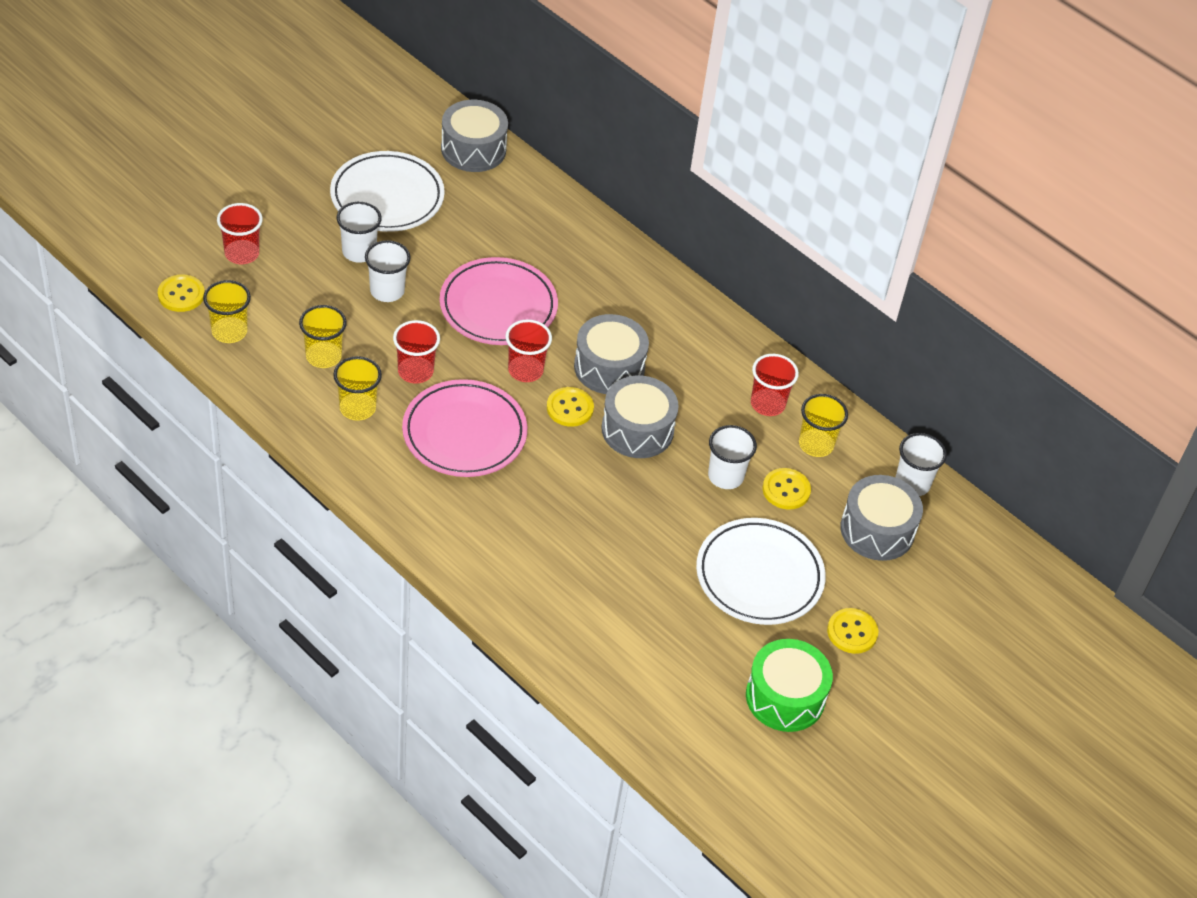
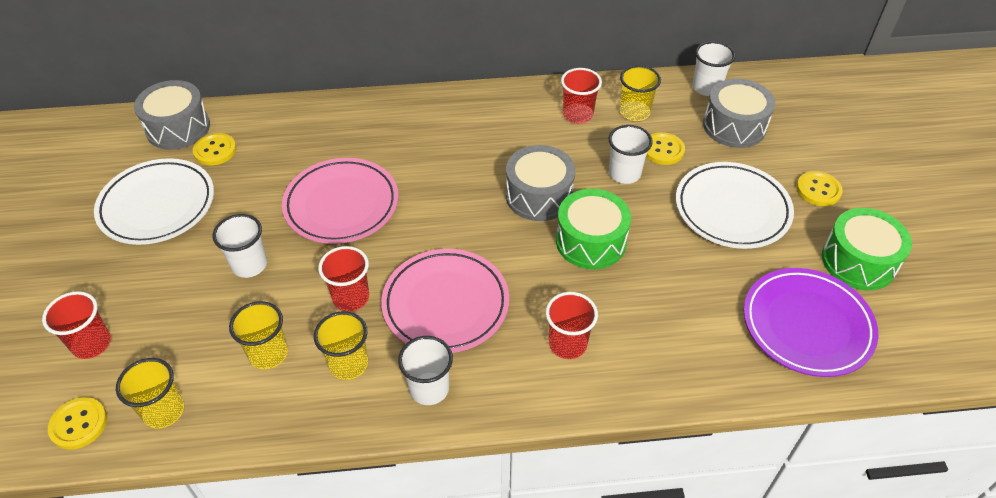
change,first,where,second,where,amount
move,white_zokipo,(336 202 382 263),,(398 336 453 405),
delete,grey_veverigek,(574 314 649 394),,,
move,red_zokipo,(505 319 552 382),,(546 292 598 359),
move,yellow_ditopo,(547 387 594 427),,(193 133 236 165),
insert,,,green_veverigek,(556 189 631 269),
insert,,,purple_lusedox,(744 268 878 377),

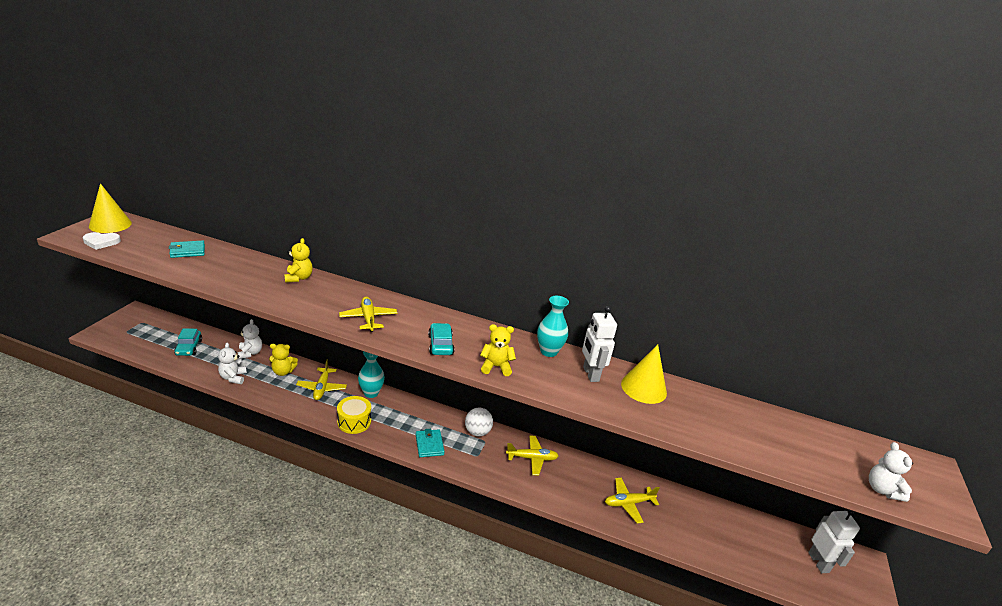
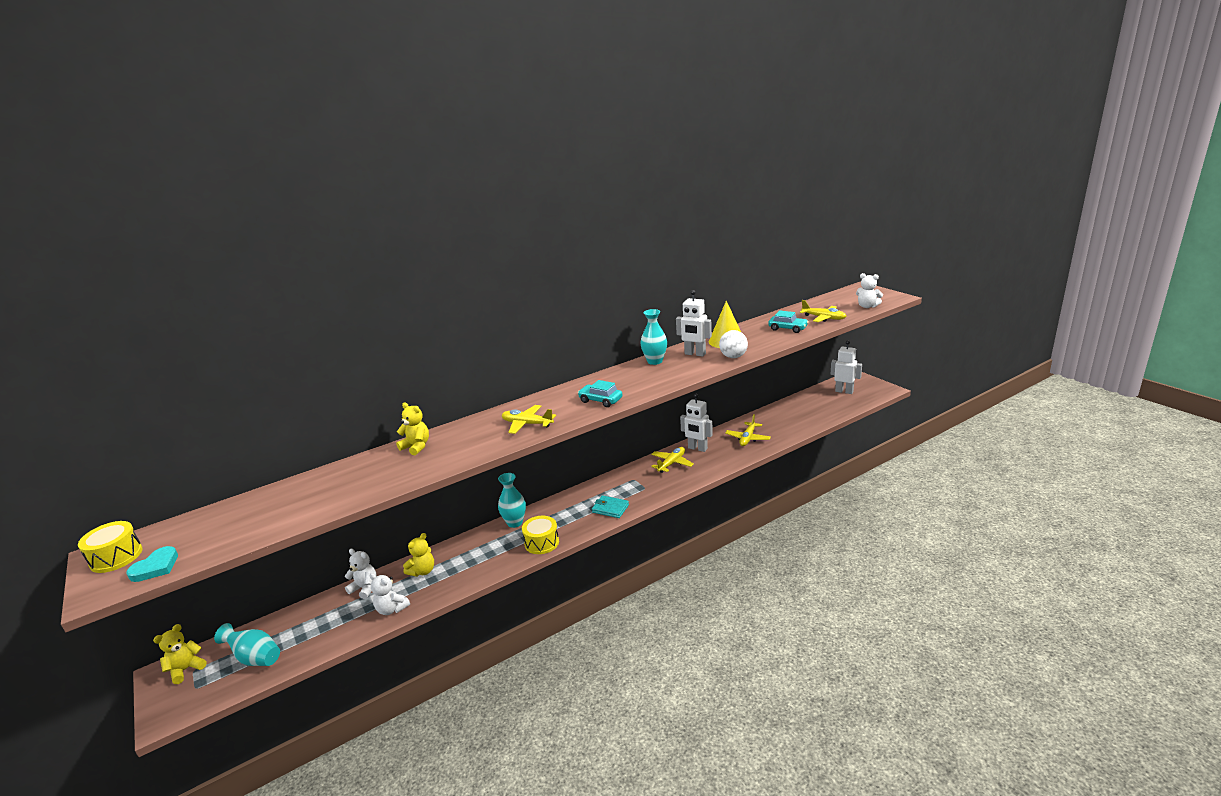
change,first,where,second,where,amount
replace,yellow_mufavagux,(89 183 132 233),yellow_veverigek,(78 521 143 573),
recolor,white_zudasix,(83 232 121 250),turquoise_zudasix,(126 546 178 582),
delete,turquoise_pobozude,(169 240 205 258),,,
move,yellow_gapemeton,(480 324 516 376),,(153 624 207 684),
move,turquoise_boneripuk,(174 328 202 356),,(768 310 809 333),
move,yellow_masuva,(296 360 347 400),,(800 300 846 322),
move,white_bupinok,(465 408 493 436),,(719 330 748 358),
insert,,,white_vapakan,(680 394 713 452),
insert,,,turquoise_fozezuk,(214 623 280 666),

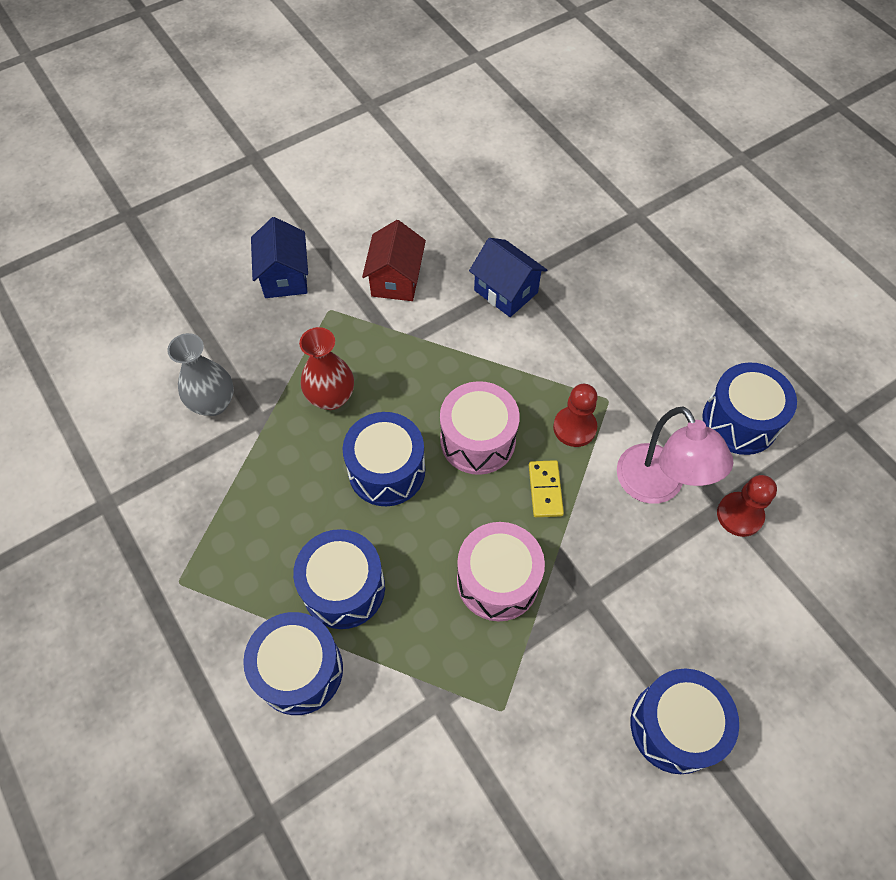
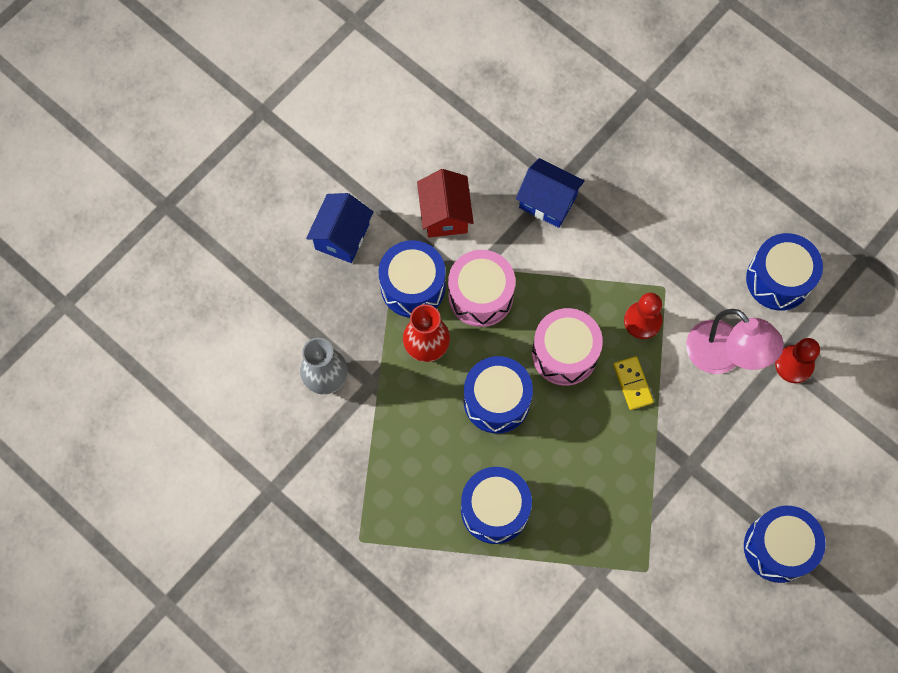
change,first,where,second,where,amount
rotate,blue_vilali,(251 217 308 298),,(306 193 374 263),45 degrees clockwise
move,pink_veverigek,(457 522 545 621),,(448 250 515 327),
move,blue_veverigek,(243 612 343 715),,(378 240 446 317),

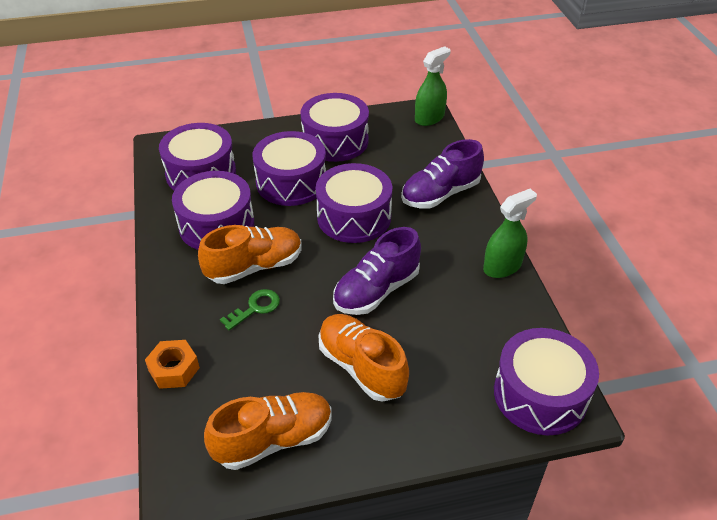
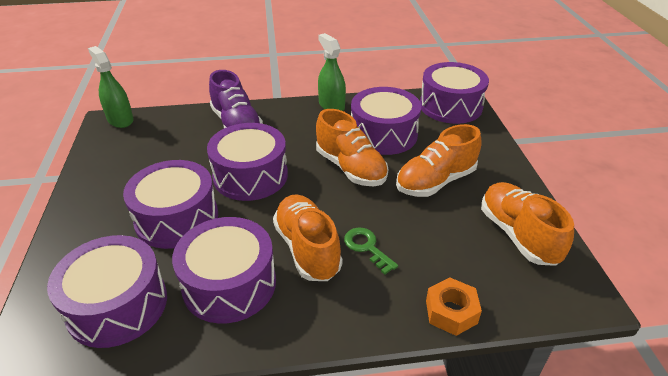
change,first,where,second,where,amount
move,purple_veverigek,(300 93 369 162),,(351 87 421 155),
recolor,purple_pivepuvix,(333 227 421 315),orange_pivepuvix,(316 109 388 186),

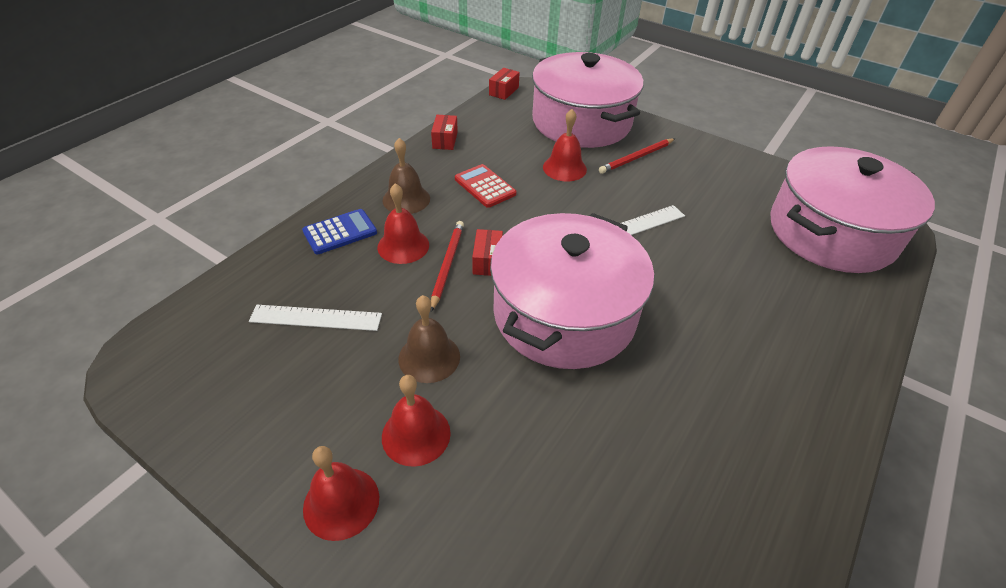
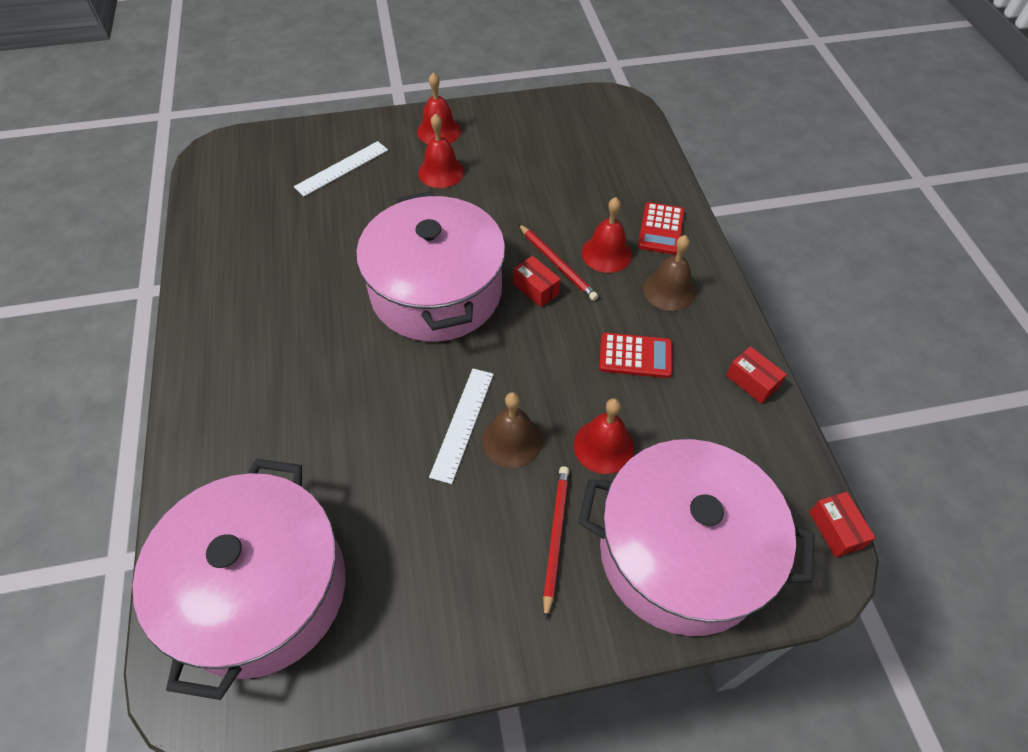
change,first,where,second,where,amount
recolor,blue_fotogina,(302 209 377 254),red_fotogina,(638 202 684 255),
move,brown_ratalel,(399 295 460 383),,(482 392 542 468),
move,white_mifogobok,(249 305 382 331),,(294 141 388 196),

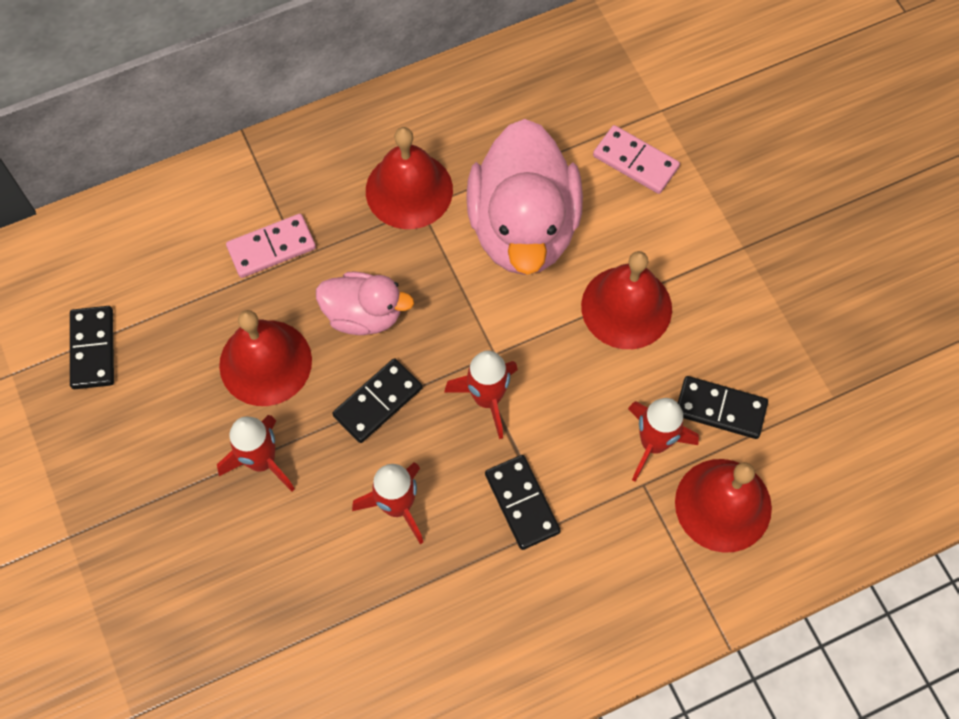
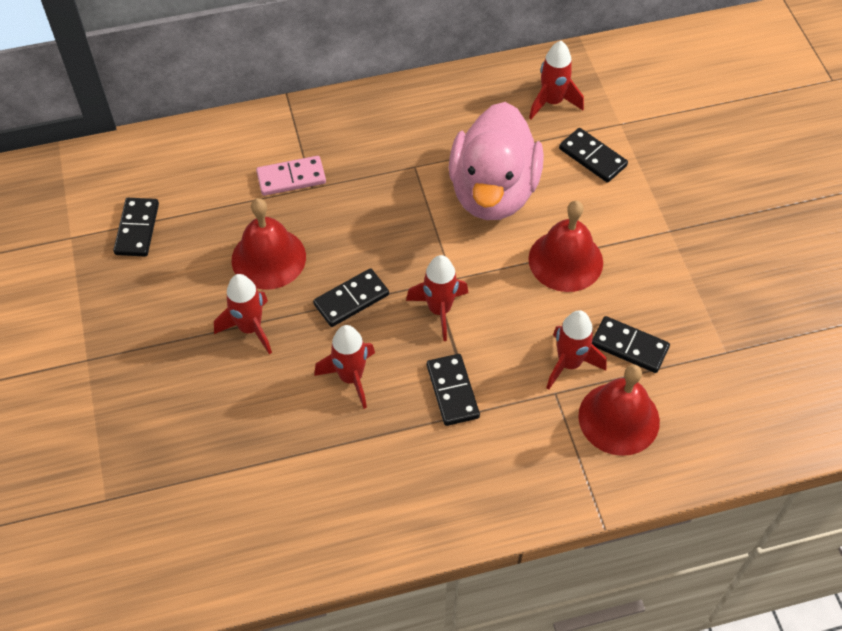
change,first,where,second,where,amount
recolor,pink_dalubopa,(593 125 680 194),black_dalubopa,(559 128 628 183),
delete,red_ratalel,(366 127 453 229),,,
delete,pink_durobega,(316 272 414 335),,,
insert,,,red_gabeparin,(529 41 584 119),

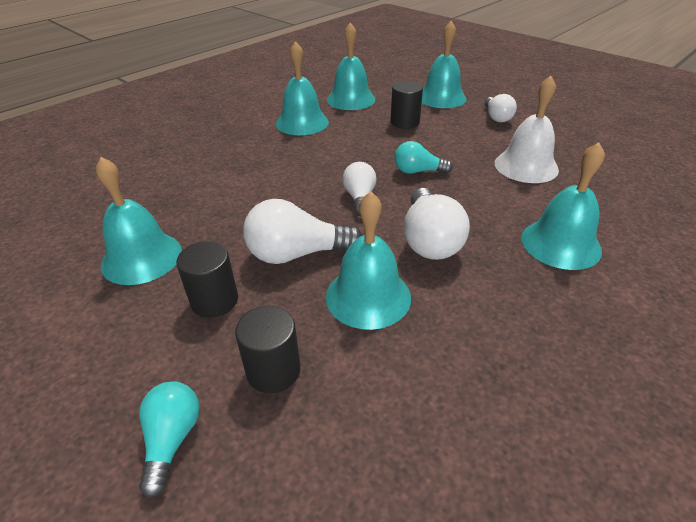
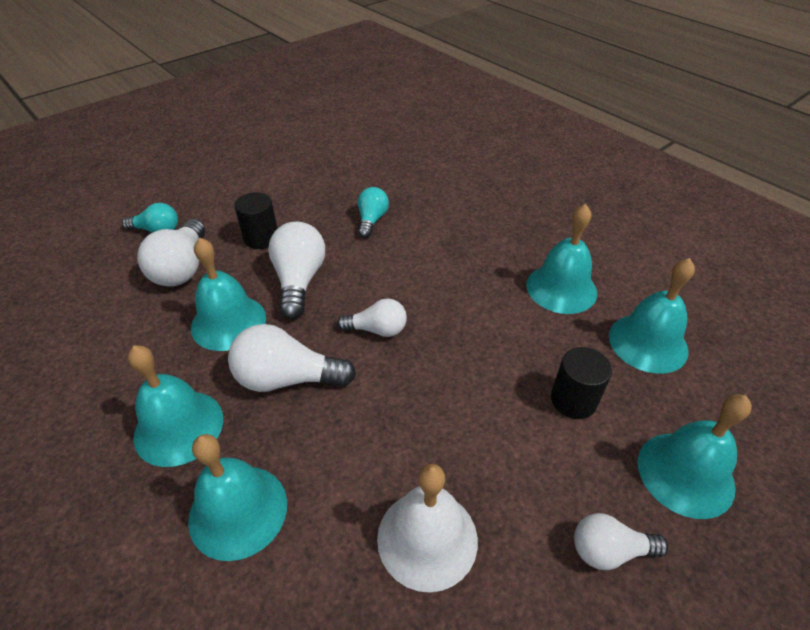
change,first,where,second,where,amount
move,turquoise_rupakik,(394 141 453 174),,(358 187 389 238),
move,turquoise_ratalel,(96 157 182 285),,(128 345 223 467),
replace,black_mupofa,(235 306 301 393),white_rupakik,(137 219 205 287),

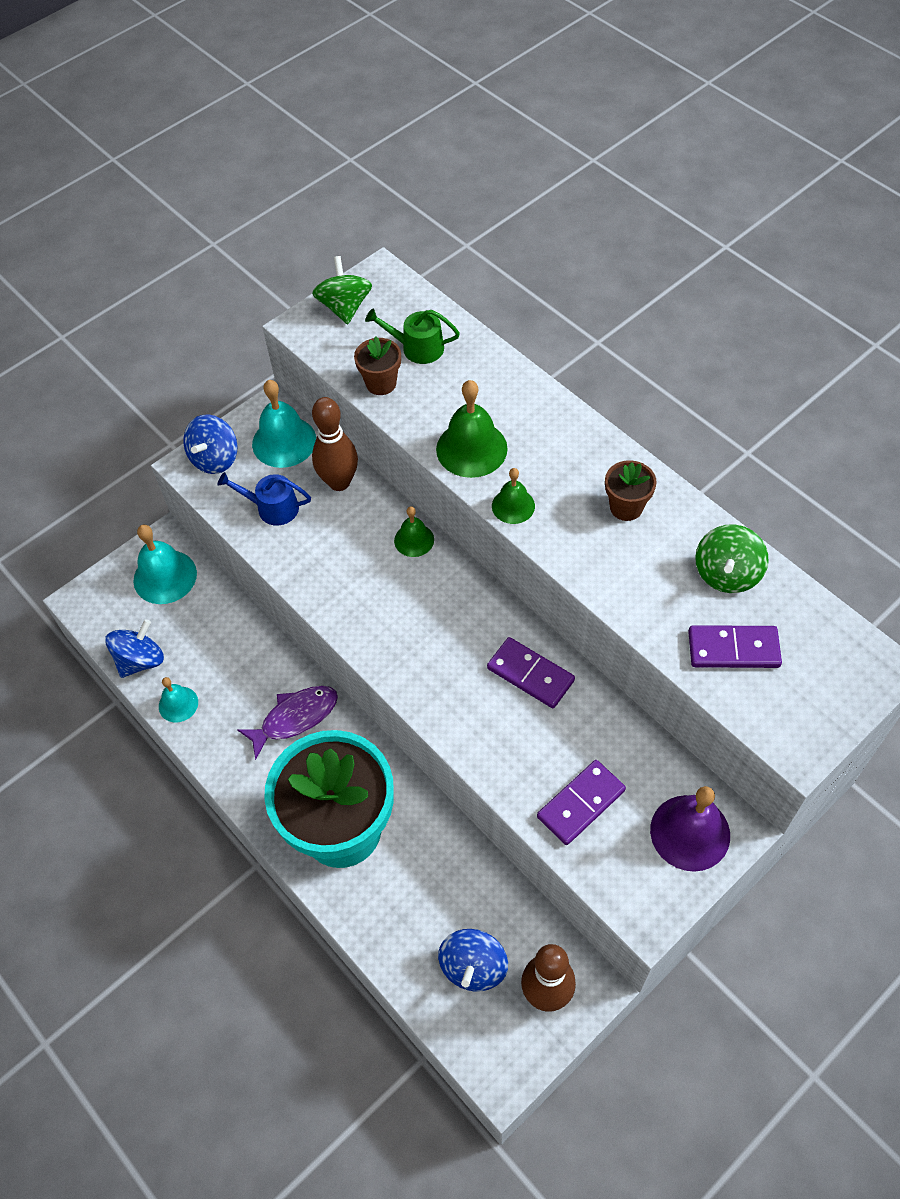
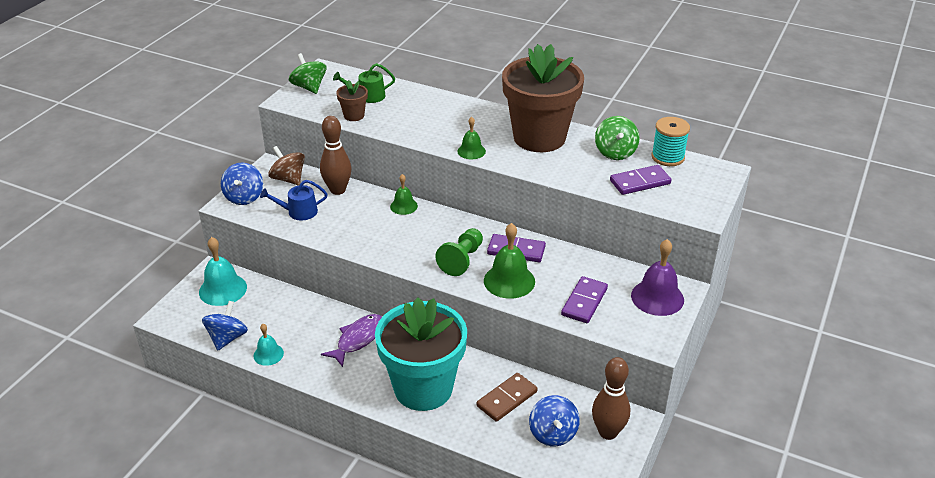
change,first,where,second,where,amount
replace,turquoise_ratalel,(252 380 316 468),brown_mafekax,(268 146 305 185),
move,green_ratalel,(436 380 508 478),,(484 223 535 299),
resize,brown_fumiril,(605 460 657 521),,(502 44 584 152),x2.47
insert,,,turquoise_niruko,(651 117 690 166),
insert,,,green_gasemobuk,(435 228 483 276),
insert,,,brown_dalubopa,(477 373 538 422),

